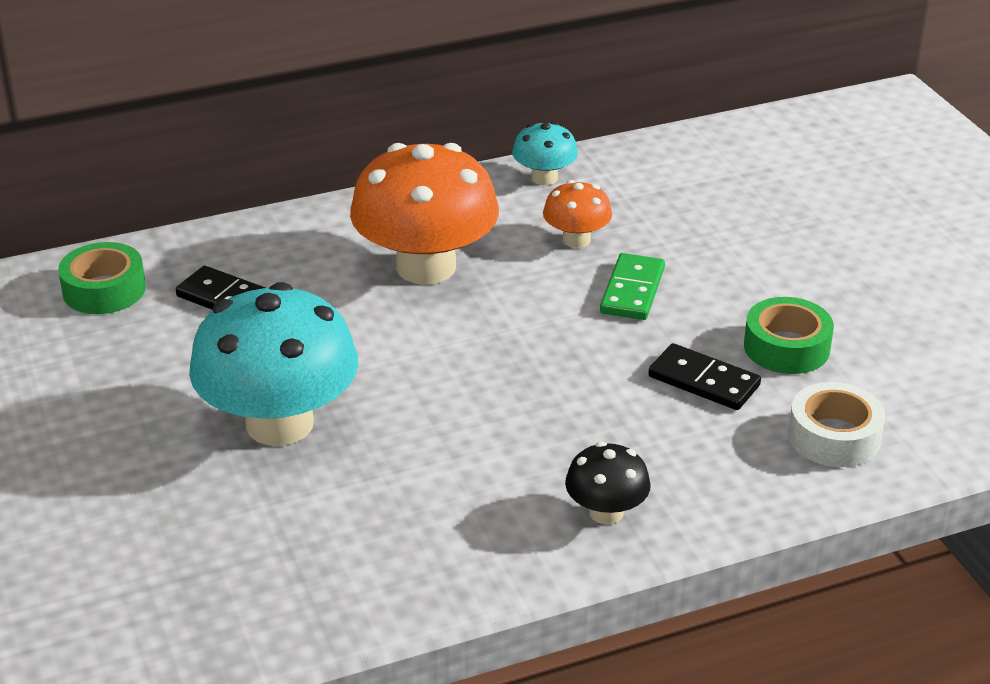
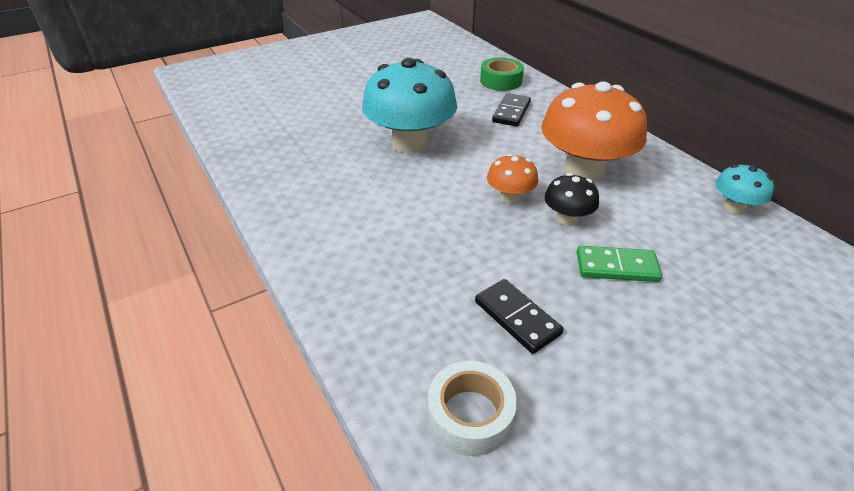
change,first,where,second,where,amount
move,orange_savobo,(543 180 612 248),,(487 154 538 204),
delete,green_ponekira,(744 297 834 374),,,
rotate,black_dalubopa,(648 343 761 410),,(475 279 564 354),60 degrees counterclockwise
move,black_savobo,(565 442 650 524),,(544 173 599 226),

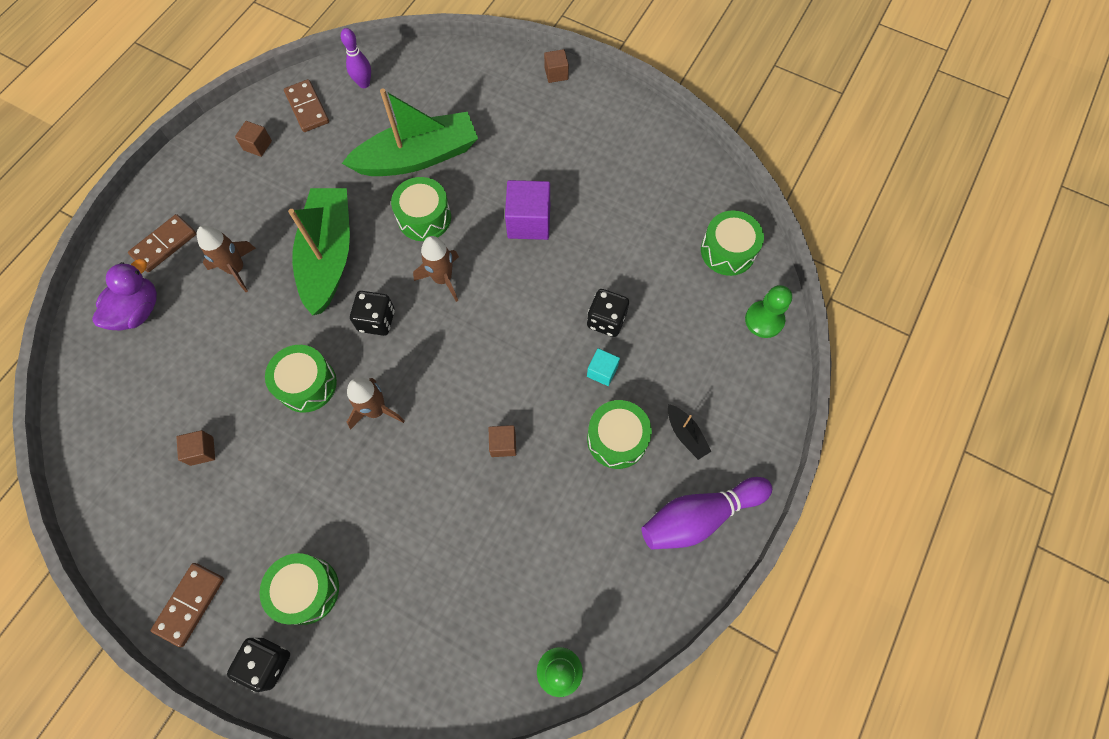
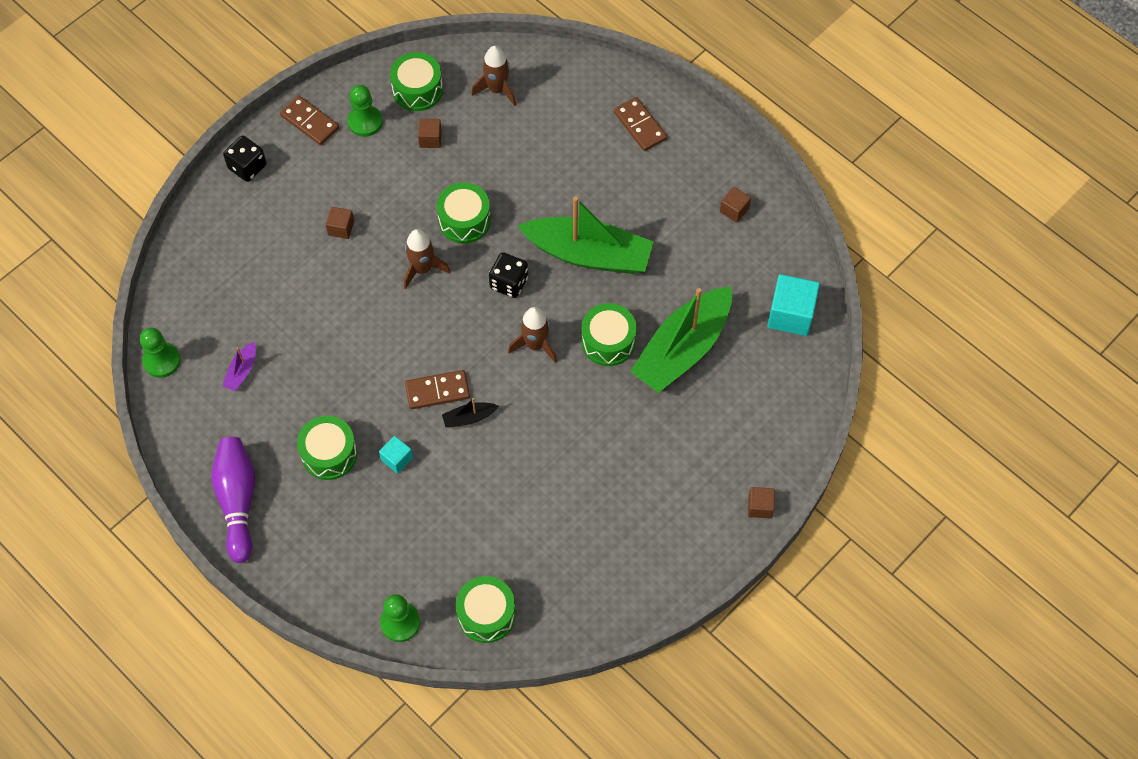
change,first,where,second,where,amount
replace,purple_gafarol,(341 28 371 88),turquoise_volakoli,(767 274 820 336),
move,brown_dalubopa,(284 79 329 132),,(405 370 470 409),
rotate,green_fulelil,(341 89 478 176),,(630 287 732 393),45 degrees clockwise
delete,purple_volakoli,(505 180 550 240),,,
move,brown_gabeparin,(197 226 256 292),,(471 46 516 106),
delete,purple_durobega,(92 259 157 331),,,
delete,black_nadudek,(587 289 629 337),,,
move,black_fulelil,(668 404 712 460),,(442 398 499 428),
move,brown_volakoli,(489 425 516 457),,(325 207 354 239),
move,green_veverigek,(259 553 339 625),,(390 52 443 111),
insert,,,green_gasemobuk,(347 85 383 137),
insert,,,purple_fulelil,(222 342 256 391),

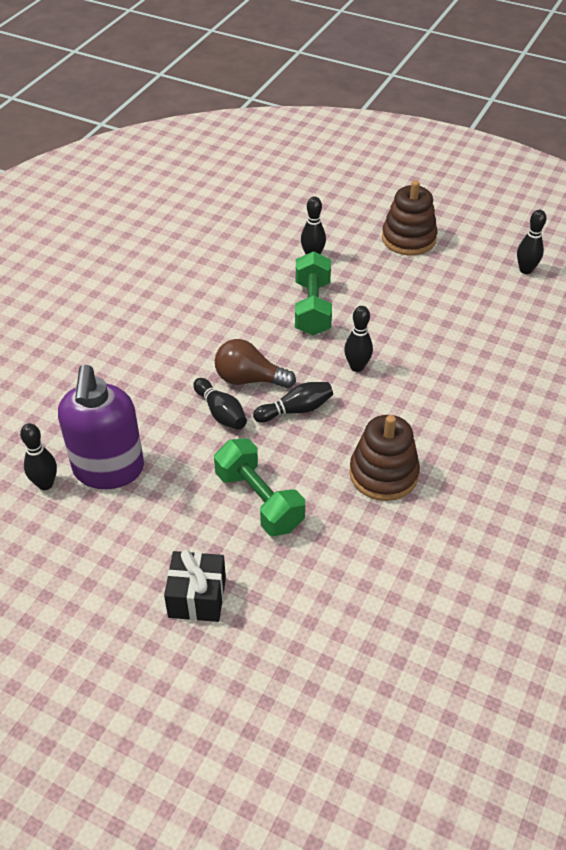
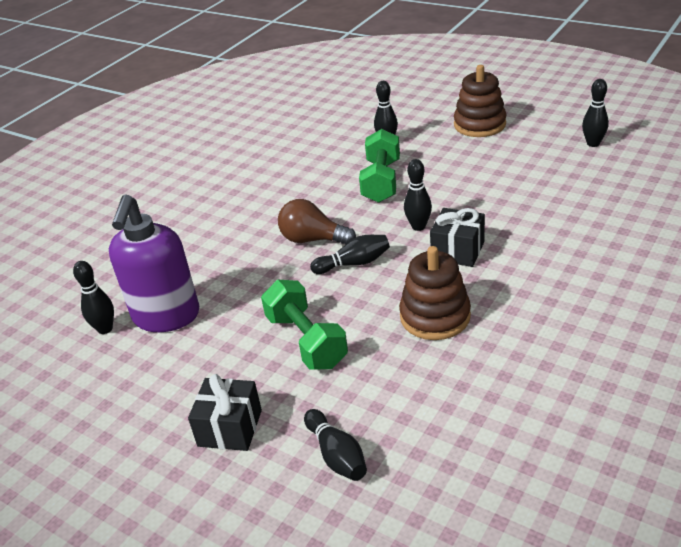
change,first,where,second,where,amount
move,black_gafarol,(193 378 247 430),,(304 409 367 481),
insert,,,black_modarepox,(430 208 485 267),

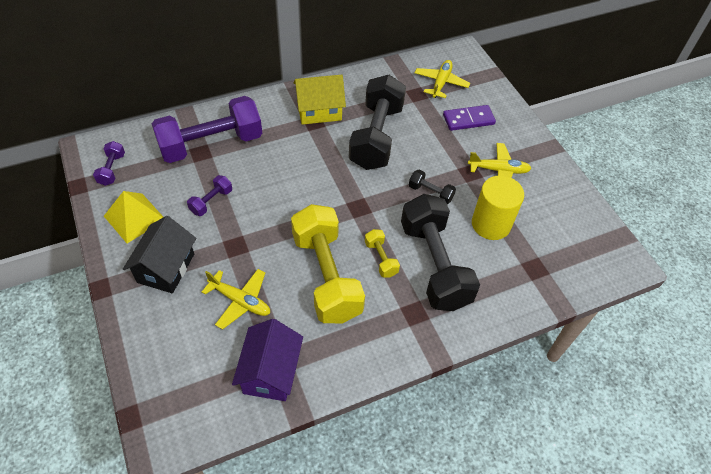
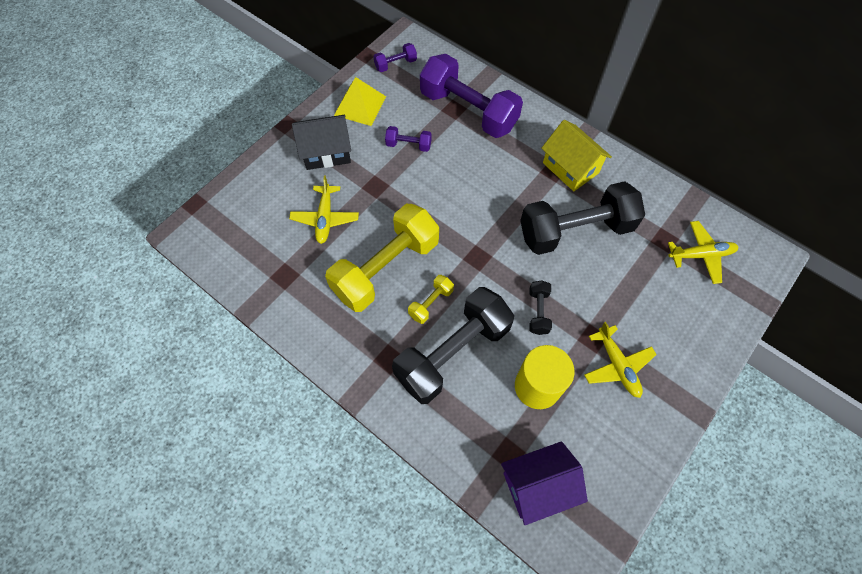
change,first,where,second,where,amount
delete,purple_dalubopa,(443 105 496 131),,,
move,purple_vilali,(232 319 303 401),,(501 441 588 525),

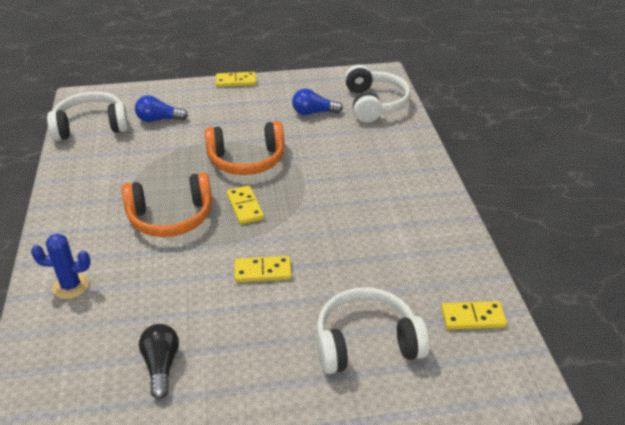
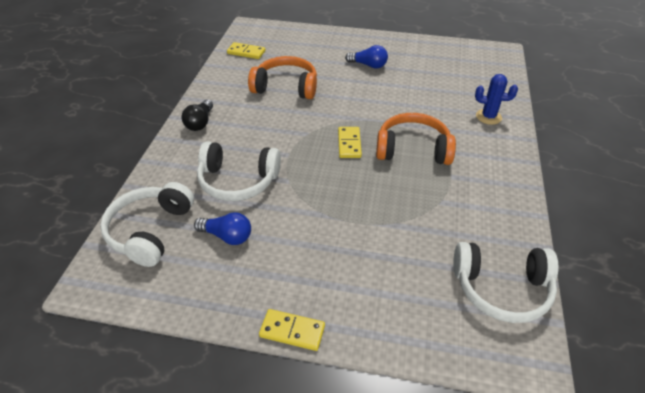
change,first,where,second,where,amount
move,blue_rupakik,(135 95 188 122),,(345 45 388 68),
move,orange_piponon,(205 121 285 175),,(248 56 317 99),
delete,yellow_dalubopa,(235 256 292 282),,,
move,white_piponon,(317 287 430 374),,(197 141 281 201),
move,black_rupakik,(139 324 179 399),,(181 99 213 131),

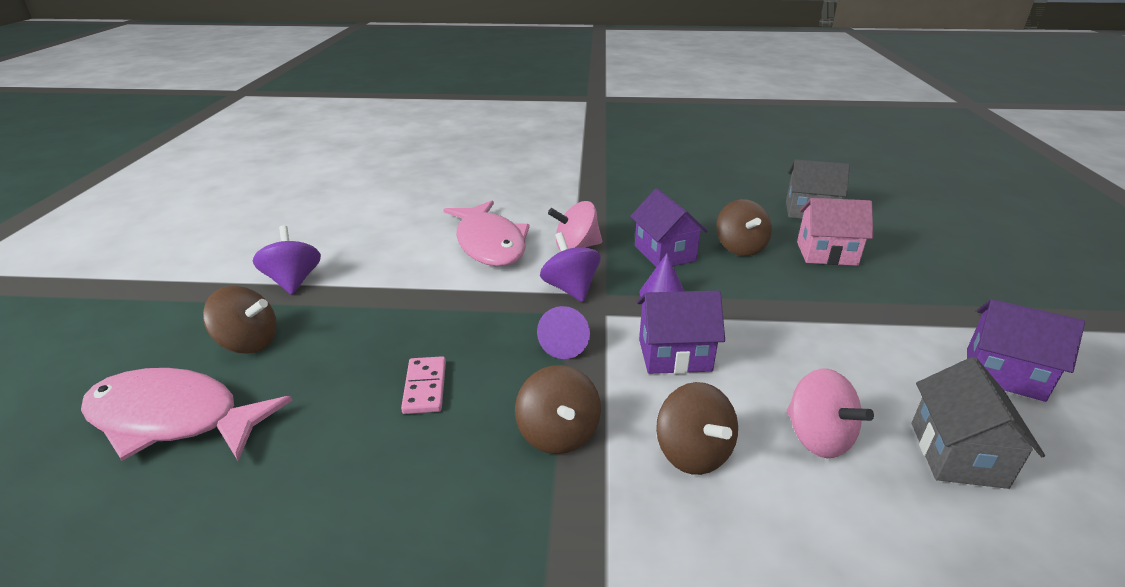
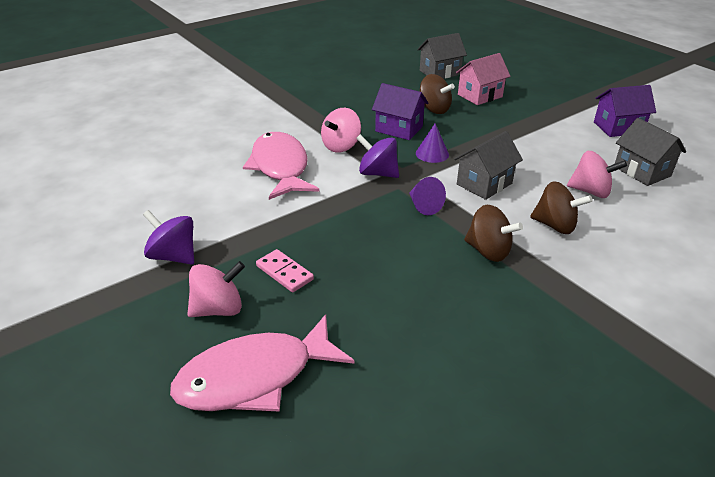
change,first,where,second,where,amount
rotate,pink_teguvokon,(443 200 530 266),,(243 132 319 200),135 degrees counterclockwise
recolor,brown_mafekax,(203 286 277 354),pink_mafekax,(187 261 245 317),
recolor,purple_vilali,(637 290 725 374),grey_vilali,(454 131 523 200),
move,pink_dalubopa,(401 356 446 414),,(256 249 314 293),

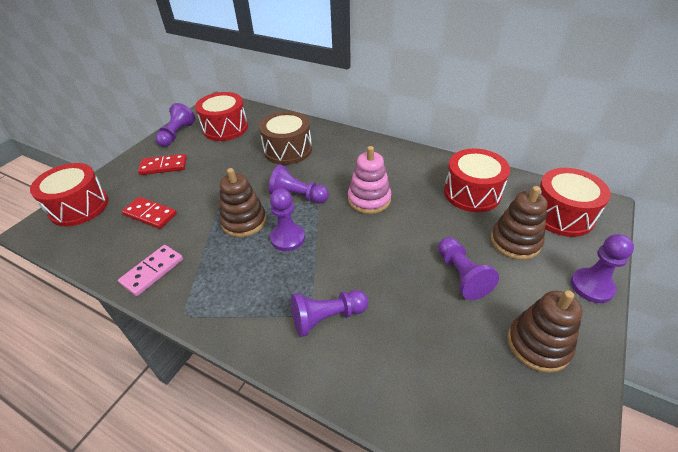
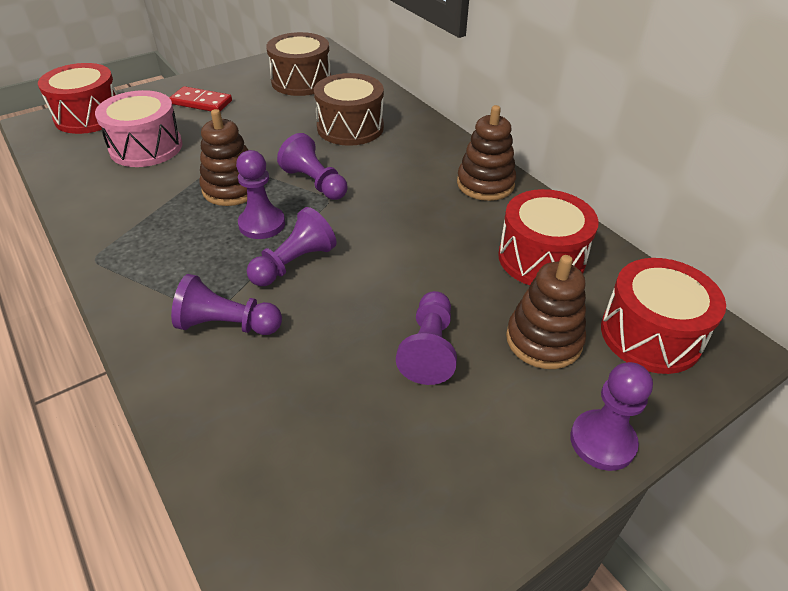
change,first,where,second,where,amount
recolor,red_veverigek,(195 92 248 141),brown_veverigek,(266 32 331 96),
move,purple_gasemobuk,(155 103 195 147),,(247 207 336 286),
delete,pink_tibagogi,(348 146 391 214),,,
replace,red_dalubopa,(122 197 177 229),pink_veverigek,(95 90 183 167),
delete,pink_dalubopa,(118 245 183 296),,,
move,brown_tibagogi,(507 290 583 373),,(457 105 516 201),

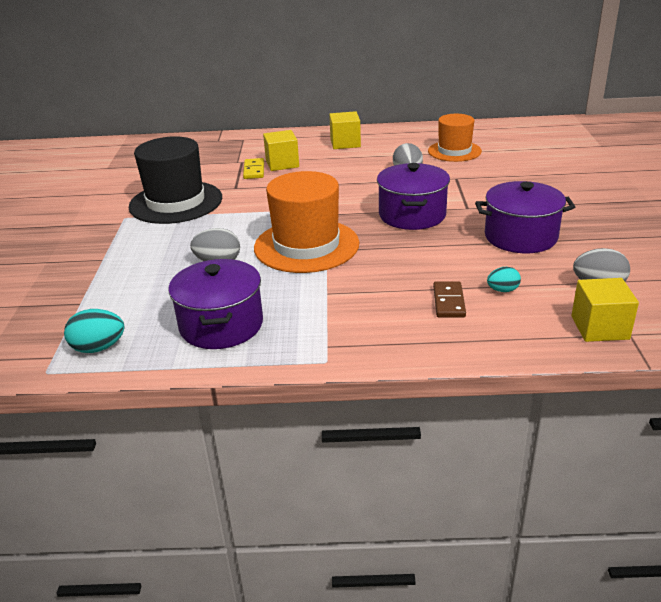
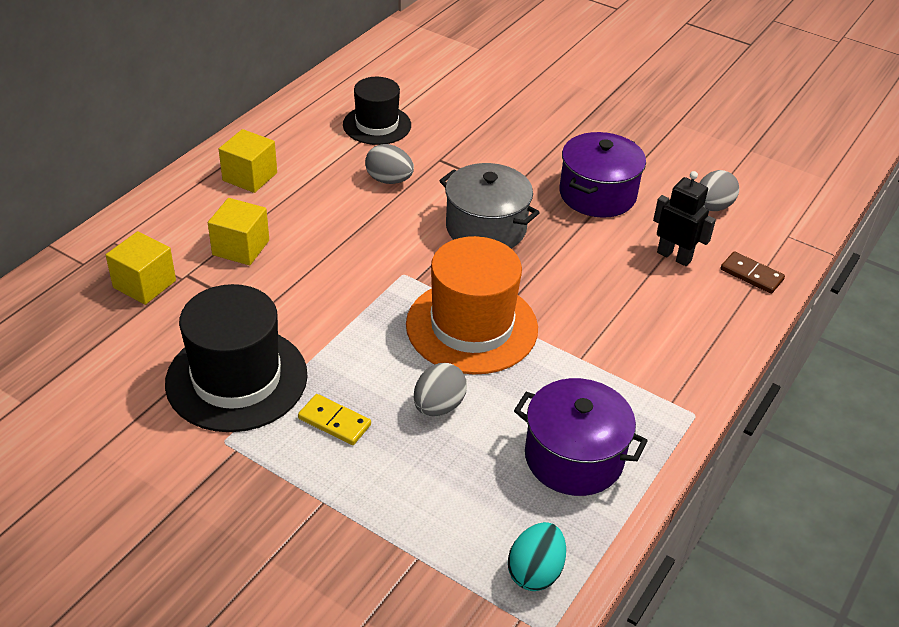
change,first,where,second,where,amount
recolor,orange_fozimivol,(428 114 482 162),black_fozimivol,(343 77 411 145),
move,yellow_dalubopa,(243 158 264 179),,(298 394 371 445),
recolor,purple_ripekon,(377 163 450 230),grey_ripekon,(439 163 540 248),
replace,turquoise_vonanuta,(487 267 521 292),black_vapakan,(653 171 716 266),
move,yellow_volakoli,(571 278 639 342),,(106 231 176 305),
move,brown_dalubopa,(433 281 466 318),,(721 251 785 294),

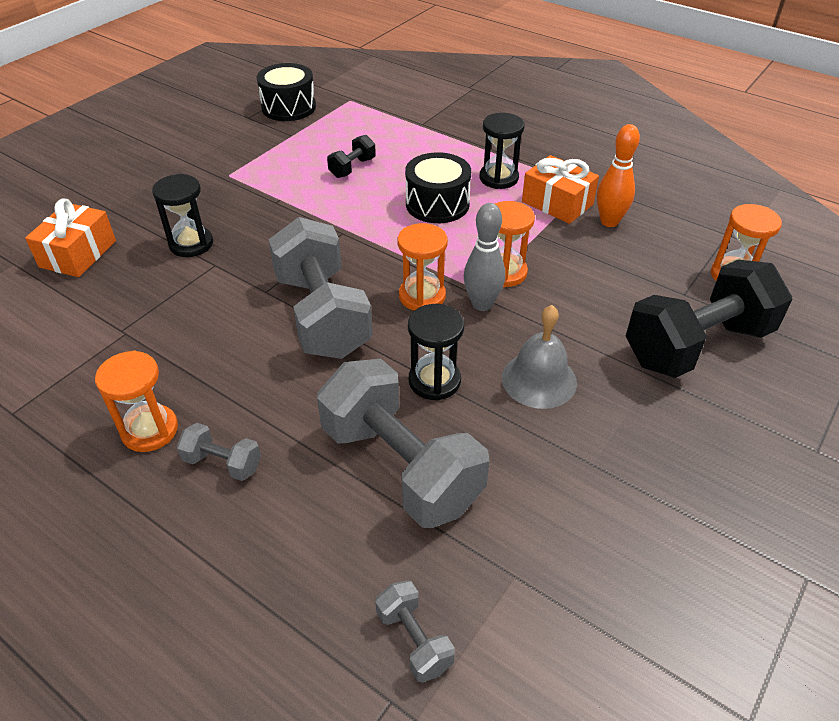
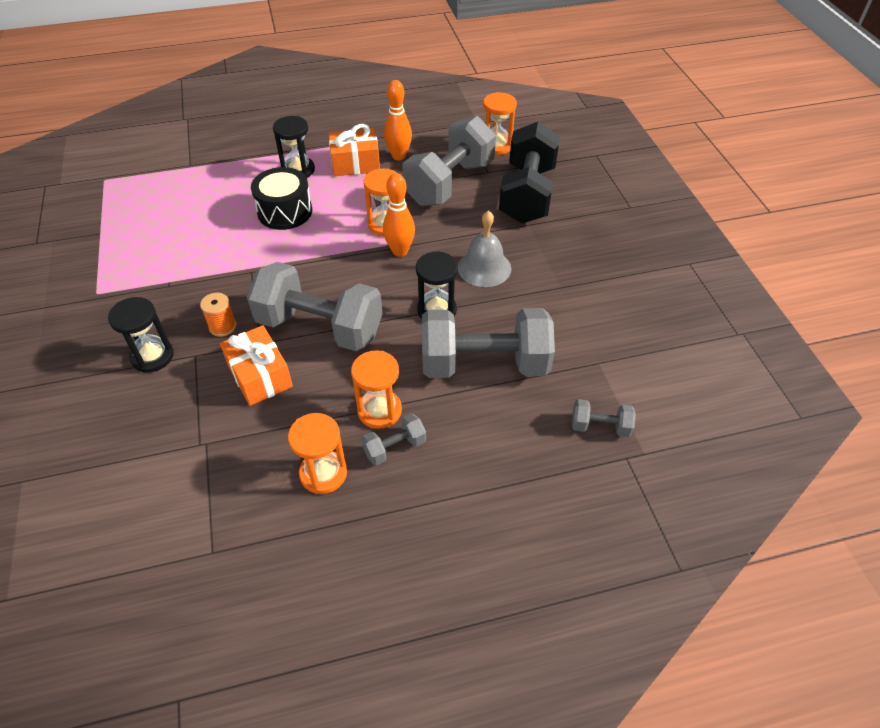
change,first,where,second,where,amount
delete,black_veverigek,(257 63 316 121),,,
delete,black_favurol,(327 135 376 178),,,
move,orange_modarepox,(25 198 116 277),,(220 325 293 406),
recolor,grey_gafarol,(464 203 505 311),orange_gafarol,(383 173 415 257),
move,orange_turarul,(398 223 448 311),,(351 350 402 429),
insert,,,grey_favurol,(402 116 496 206),
insert,,,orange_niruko,(200 293 237 337),

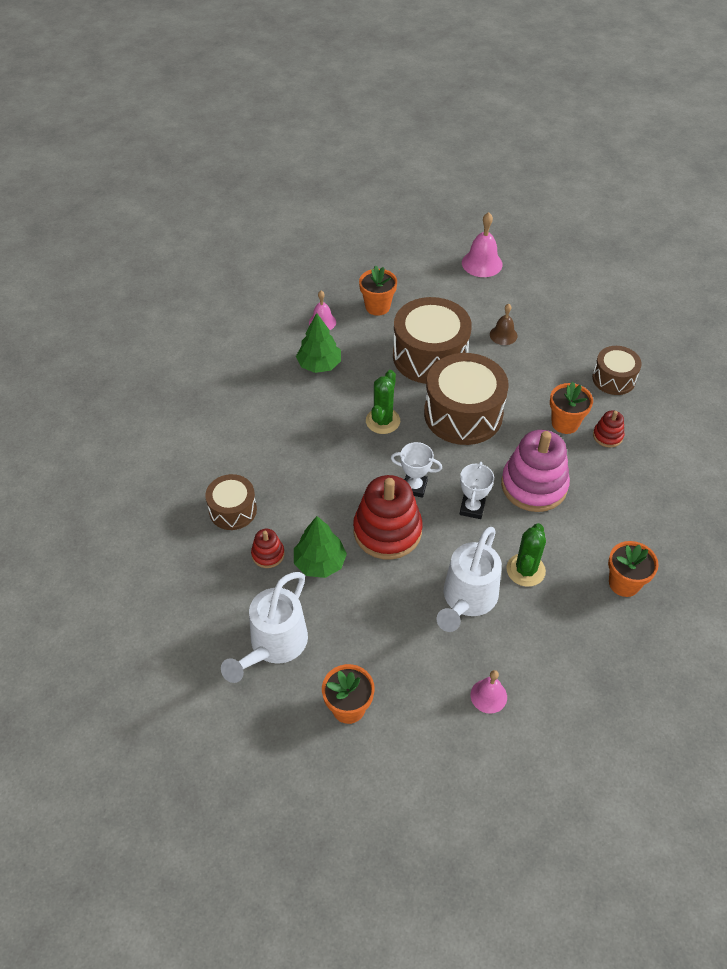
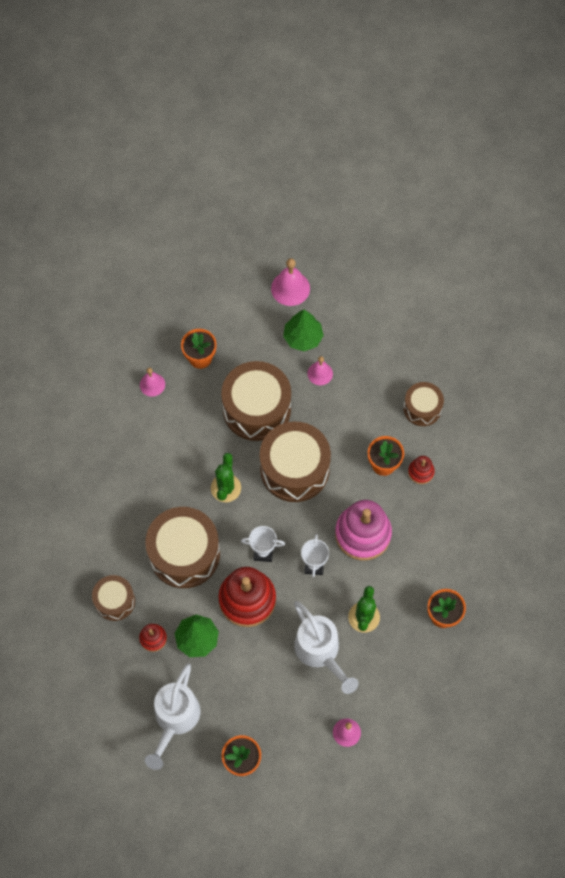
change,first,where,second,where,amount
recolor,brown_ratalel,(490 304 518 345),pink_ratalel,(307 356 333 385),
move,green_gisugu,(296 313 341 373),,(283 310 324 351),
rotate,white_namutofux,(437 527 502 632),,(294 601 358 694),45 degrees counterclockwise
insert,,,brown_veverigek,(145 507 220 588),

